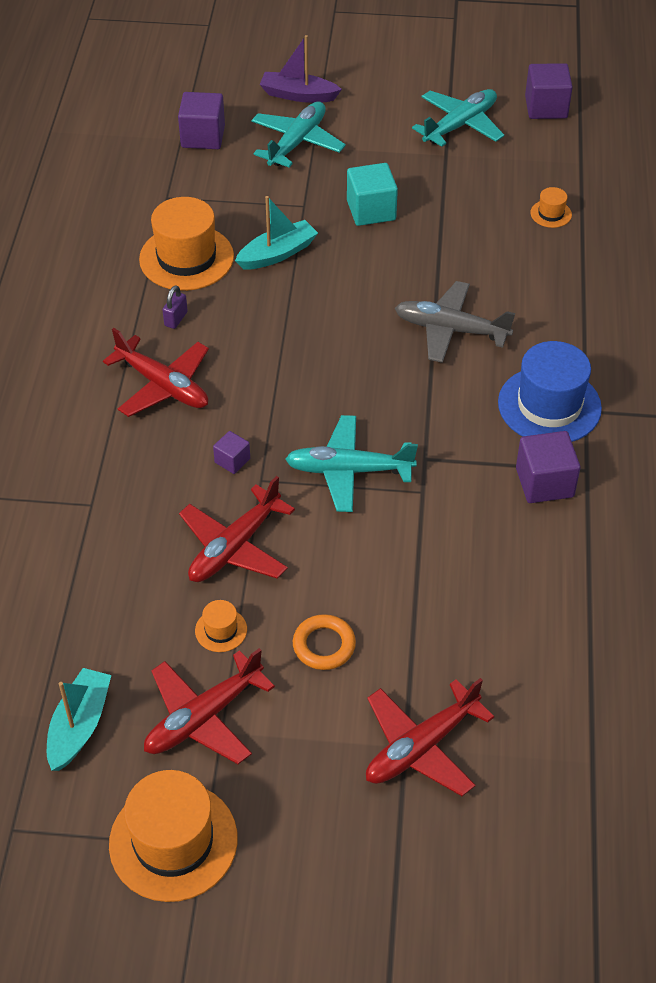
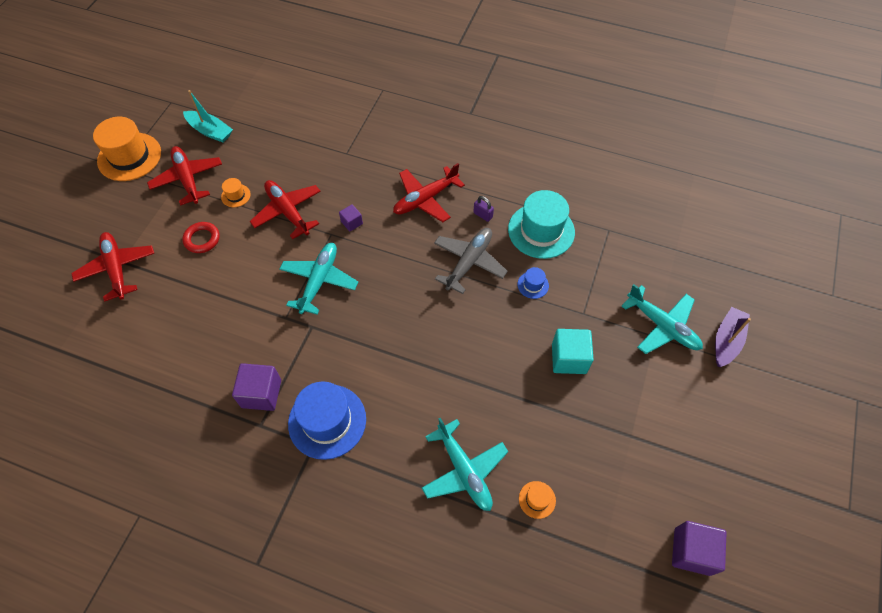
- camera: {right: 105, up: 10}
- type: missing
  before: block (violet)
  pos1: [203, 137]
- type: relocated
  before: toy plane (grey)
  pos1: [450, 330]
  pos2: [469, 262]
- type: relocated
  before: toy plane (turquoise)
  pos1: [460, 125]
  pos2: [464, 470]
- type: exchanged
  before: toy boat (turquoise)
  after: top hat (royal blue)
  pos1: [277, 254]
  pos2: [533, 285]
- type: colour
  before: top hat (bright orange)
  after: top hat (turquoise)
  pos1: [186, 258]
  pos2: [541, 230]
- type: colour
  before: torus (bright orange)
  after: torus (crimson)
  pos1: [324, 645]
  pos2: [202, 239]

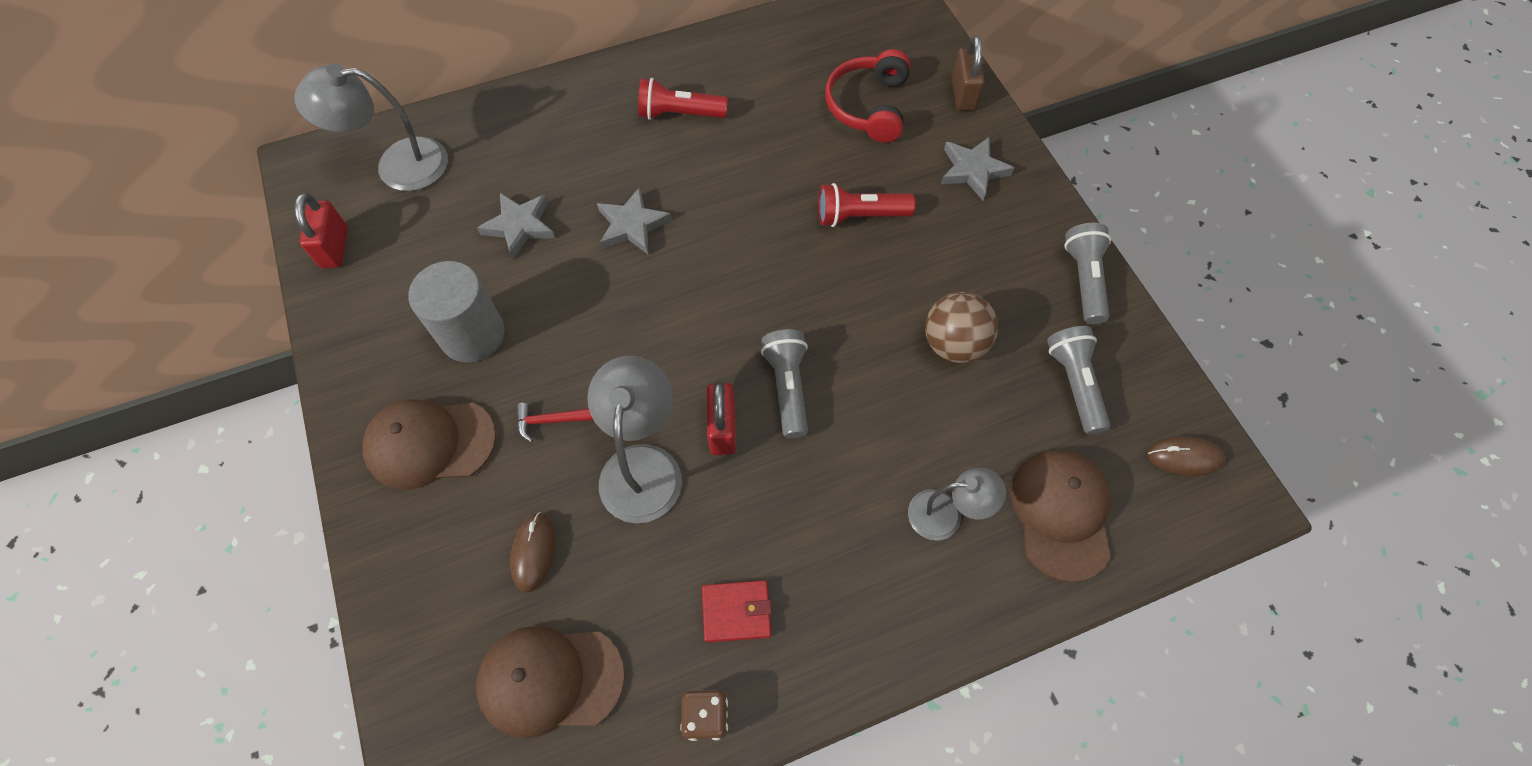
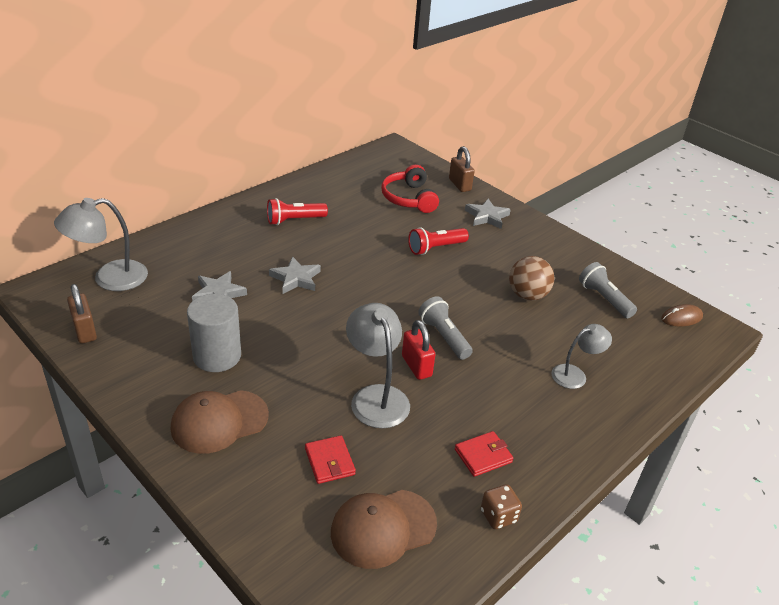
- camera: {right: -25, up: -25}
- type: missing
  before: claw hammer (crimson)
  pos1: [551, 421]
- type: missing
  before: cap (brown)
  pos1: [1061, 514]
- type: missing
  before: flashlight (grey)
  pos1: [1084, 280]
- type: exchanged
  before: PC mouse (brown)
  after: billfold (crimson)
  pos1: [533, 552]
  pos2: [329, 462]
- type: colour
  before: small lock (crimson)
  after: small lock (brown)
  pos1: [335, 247]
  pos2: [85, 331]

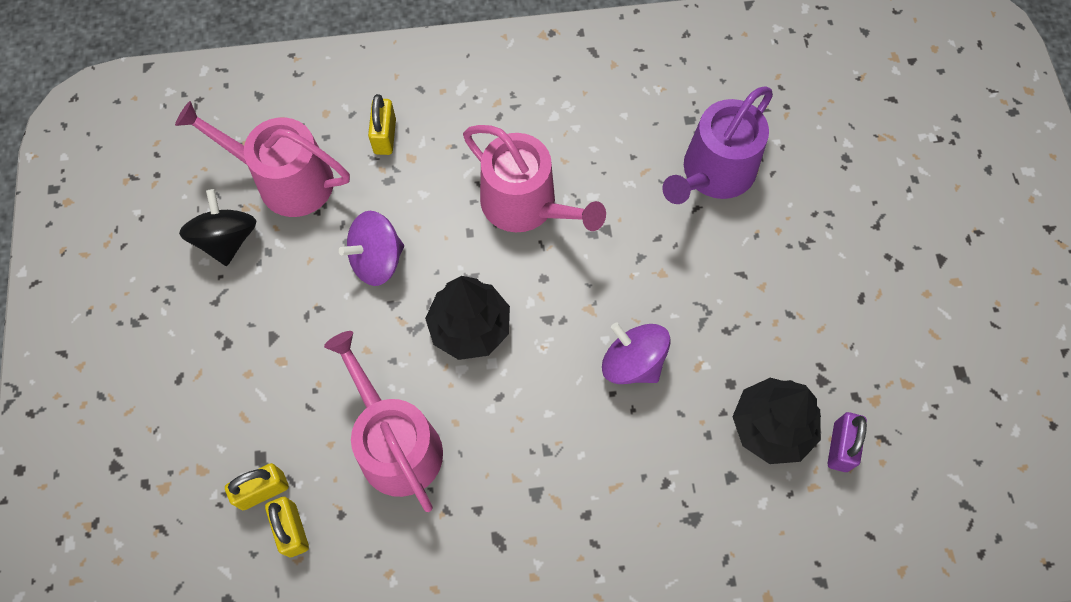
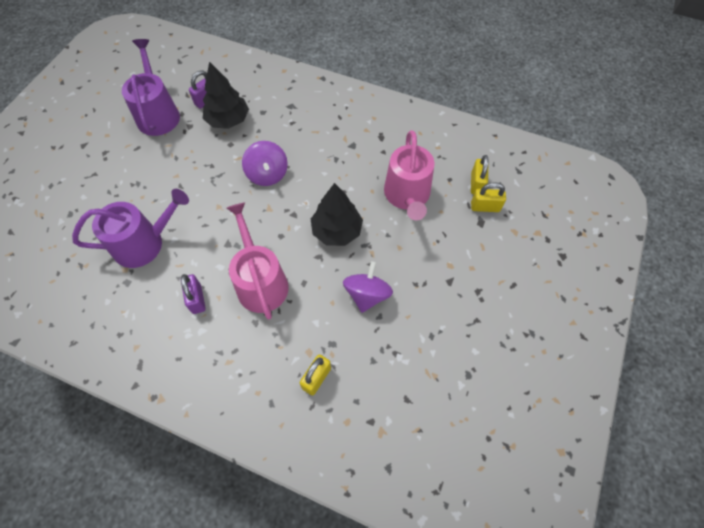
- camera: {right: -150, up: -5}
- type: missing
  before: watering can (pink)
  pos1: [286, 180]
- type: missing
  before: toy top (ebony)
  pos1: [227, 240]
- type: appeared
  after: watering can (violet)
  pos2: [158, 114]
- type: appeared
  after: small lock (violet)
  pos2: [197, 299]
- type: spun
  before: toy top (violet)
  pos1: [377, 260]
  pos2: [367, 295]
  turn: -75

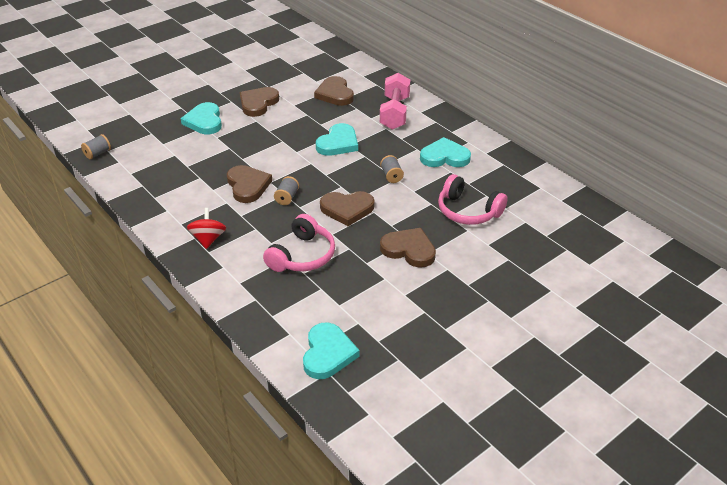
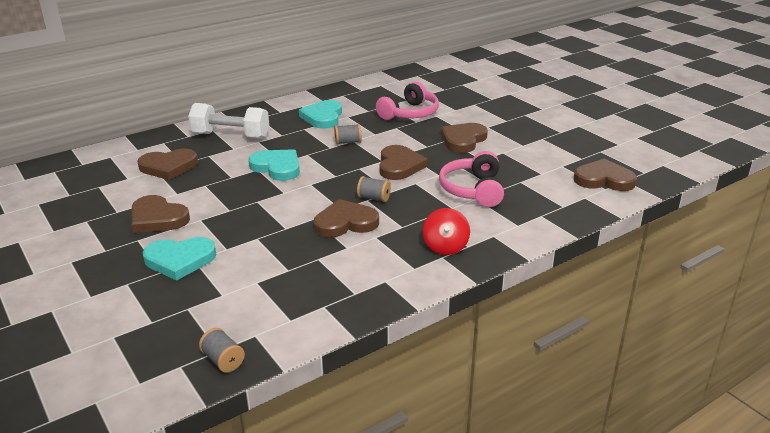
- camera: {right: -85, up: -10}
- type: colour
  before: love heart (turquoise)
  after: love heart (brown)
  pos1: [328, 353]
  pos2: [604, 179]
- type: colour
  before: free weight (pink)
  after: free weight (pure white)
  pos1: [394, 113]
  pos2: [231, 135]
- type: spun
  before: toy top (crimson)
  pos1: [208, 239]
  pos2: [445, 246]
  turn: -90
- type: spun
  before: headset (pink)
  pos1: [302, 256]
  pos2: [473, 190]
  turn: -120

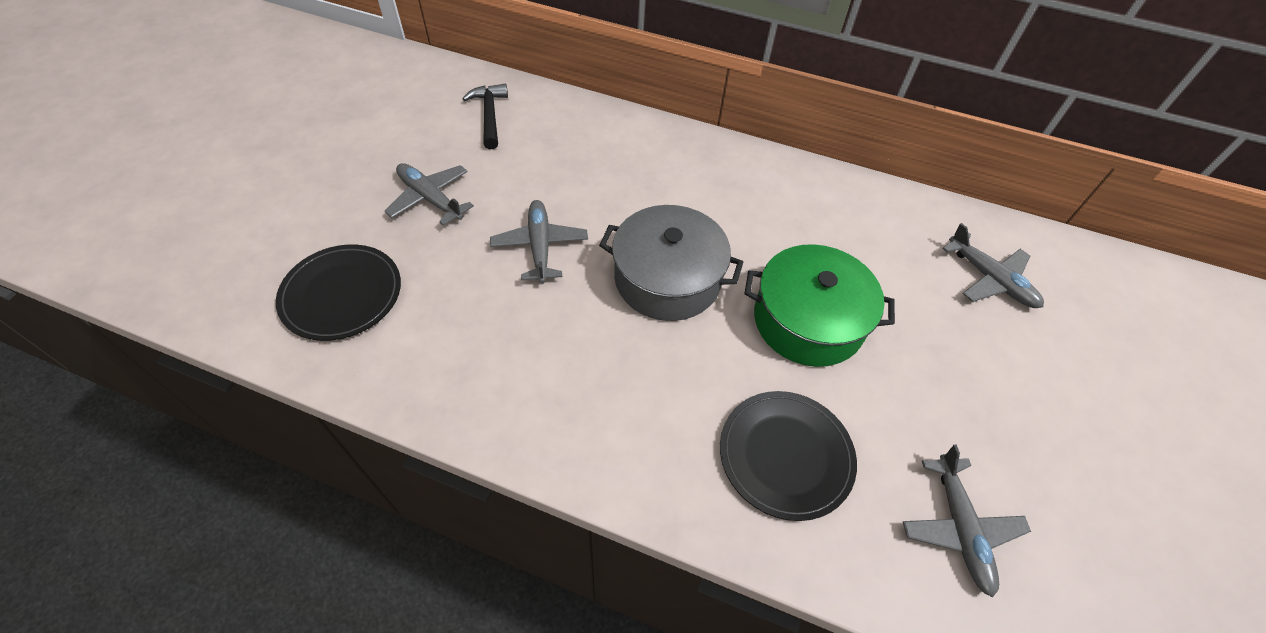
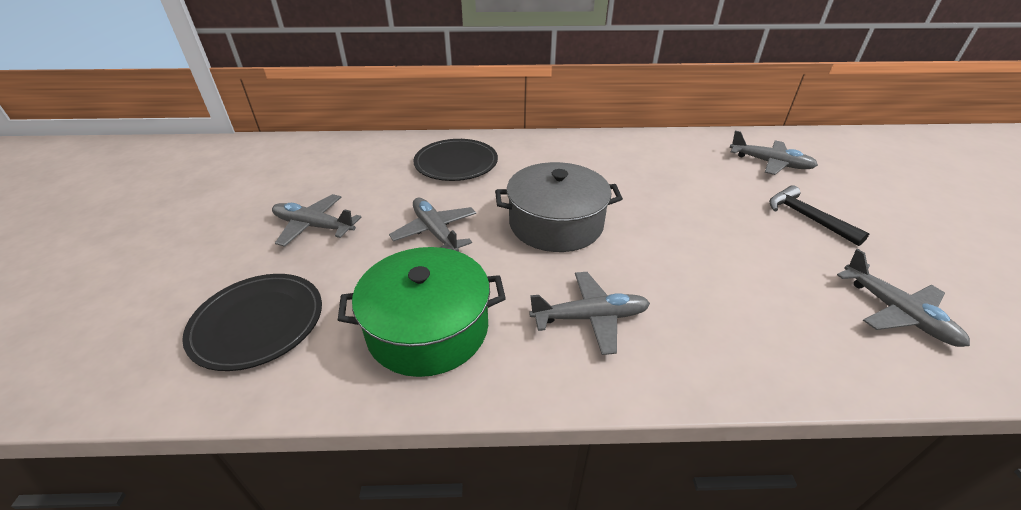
- camera: {right: -20, up: -15}
- type: appeared
  after: toy plane (grey)
  pos2: [590, 318]
- type: relocated
  before: claw hammer (ebony)
  pos1: [489, 115]
  pos2: [806, 217]
- type: relocated
  before: plate (ebony)
  pos1: [785, 455]
  pos2: [456, 163]
- type: relocated
  before: stockpot (emerald)
  pos1: [808, 320]
  pos2: [428, 328]

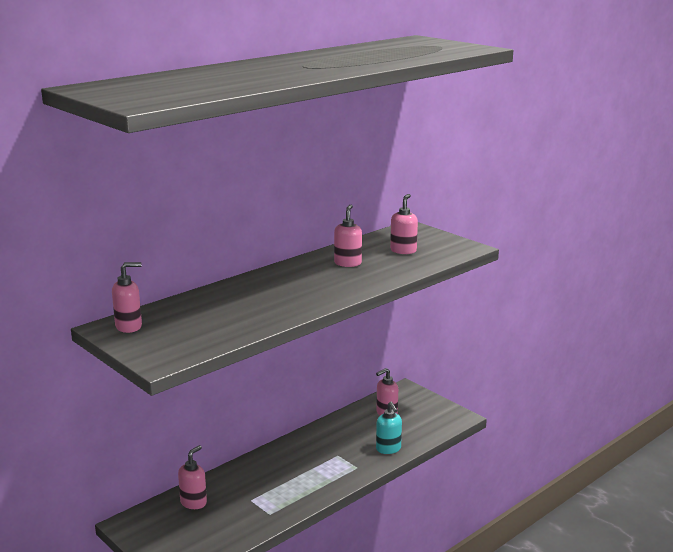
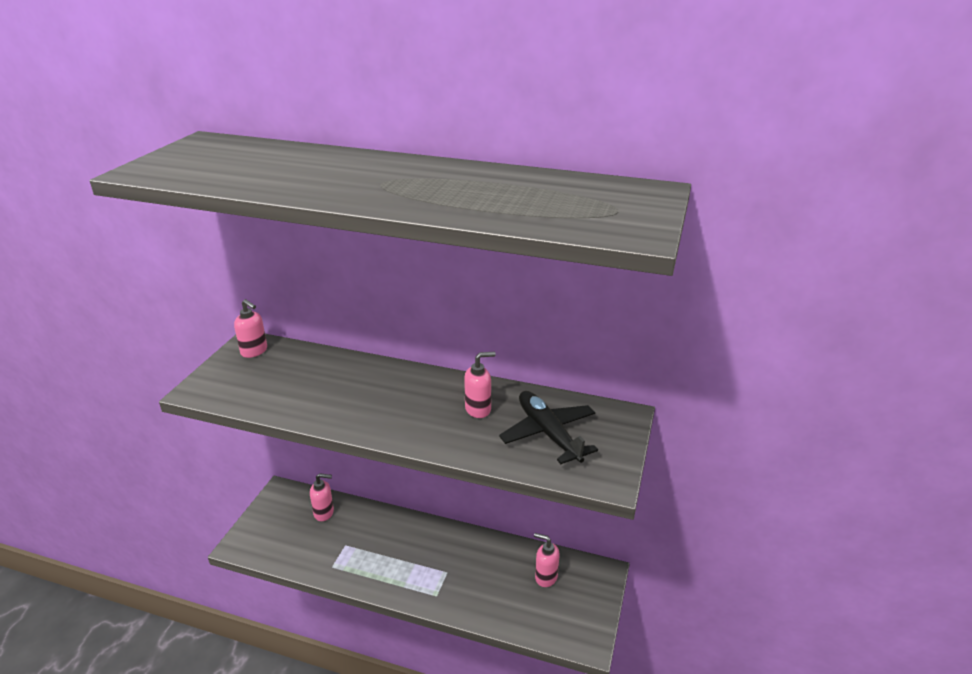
- camera: {right: 60, up: 10}
- type: missing
  before: pump bottle (turquoise)
  pos1: [388, 449]
- type: exchanged
  before: pump bottle (pink)
  after: toy plane (ebony)
  pos1: [403, 250]
  pos2: [549, 434]

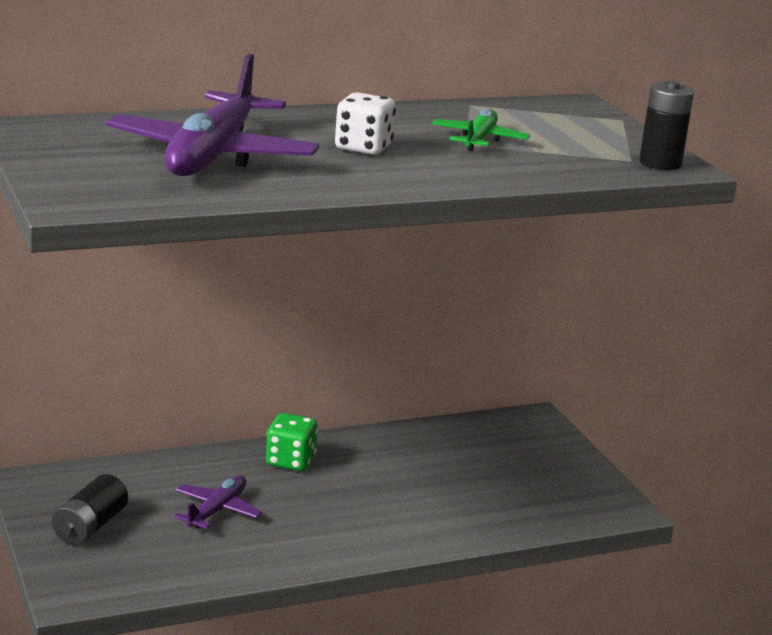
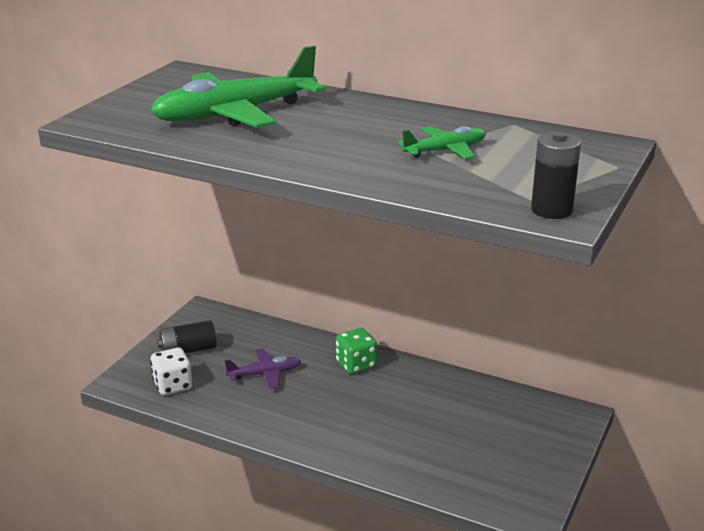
- camera: {right: 50, up: 5}
- type: relocated
  before: game die (pure white)
  pos1: [363, 148]
  pos2: [172, 385]
- type: colour
  before: toy plane (violet)
  after: toy plane (emerald)
  pos1: [213, 155]
  pos2: [236, 114]

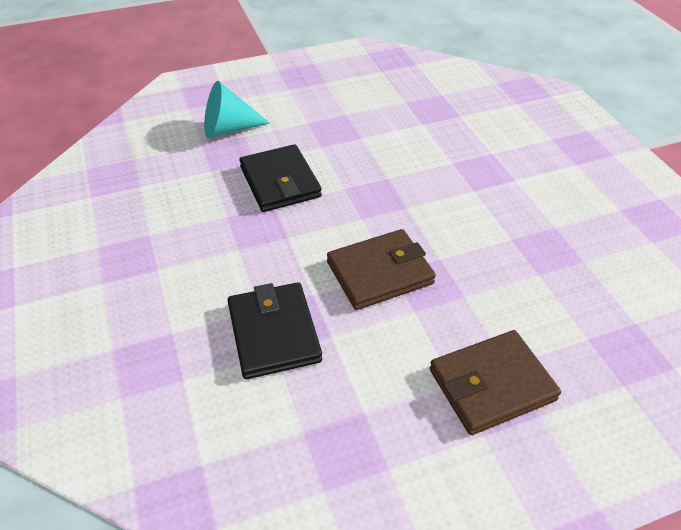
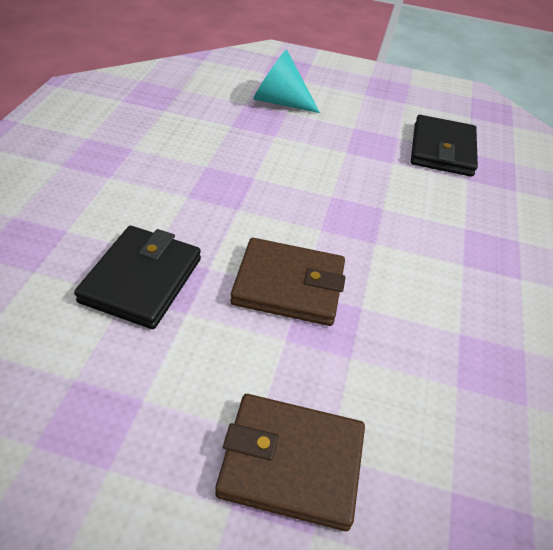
- camera: {right: 30, up: 0}
- type: relocated
  before: billfold (ebony)
  pos1: [280, 182]
  pos2: [442, 150]

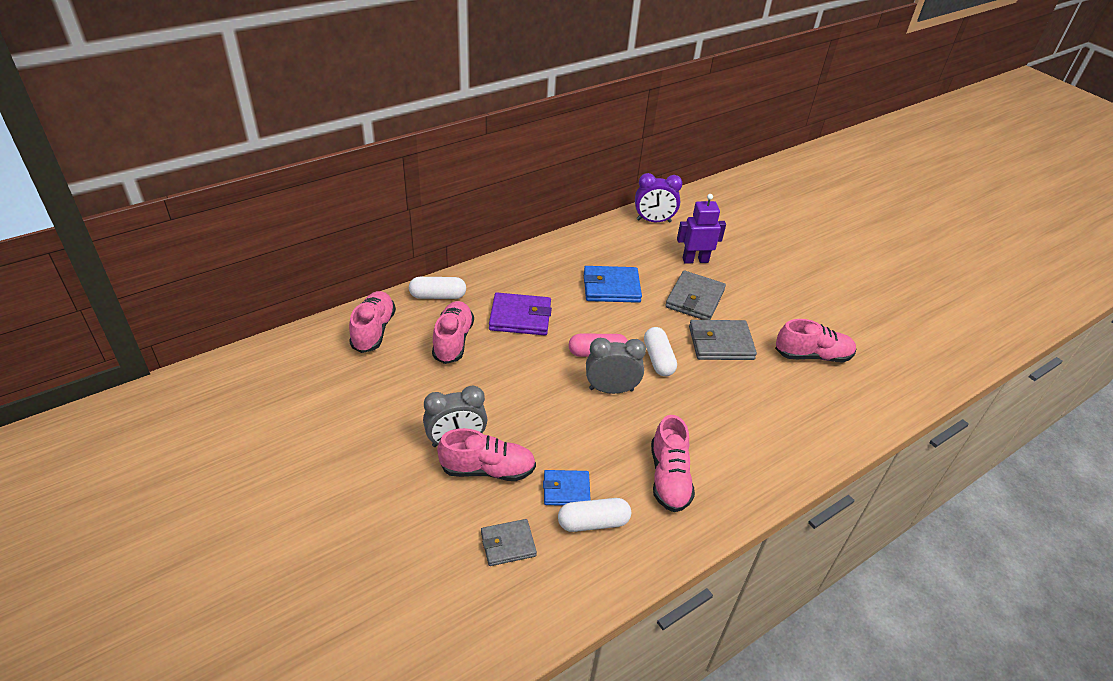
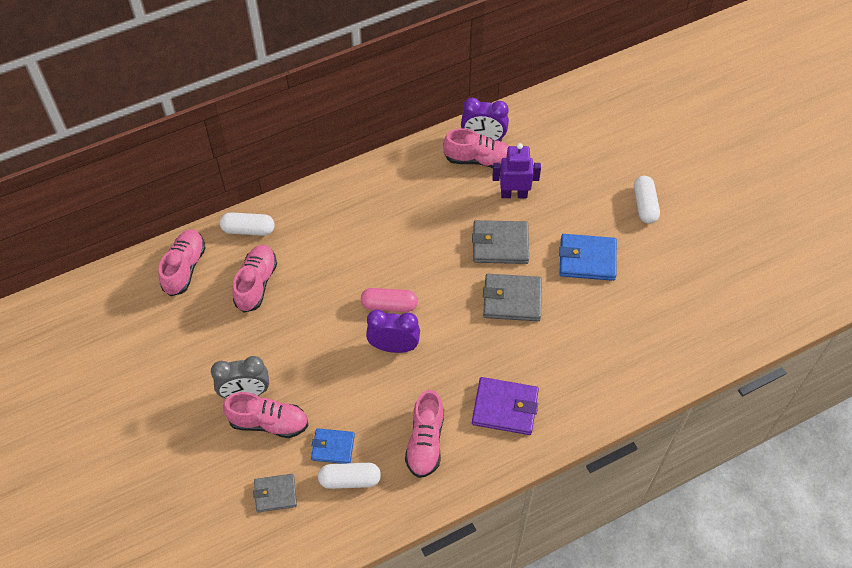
- camera: {right: 10, up: 15}
- type: relocated
  before: billfold (violet)
  pos1: [520, 317]
  pos2: [505, 408]
- type: relocated
  before: billfold (royal blue)
  pos1: [611, 287]
  pos2: [587, 259]
- type: relocated
  before: capsule (pure white)
  pos1: [658, 359]
  pos2: [644, 205]
- type: relocated
  before: sneaker (pink)
  pos1: [812, 355]
  pos2: [479, 160]
- type: colour
  before: bedside clock (grey)
  after: bedside clock (violet)
  pos1: [611, 389]
  pos2: [393, 347]
- type: spun
  before: billfold (grey)
  pos1: [694, 299]
  pos2: [500, 244]
  turn: 60

